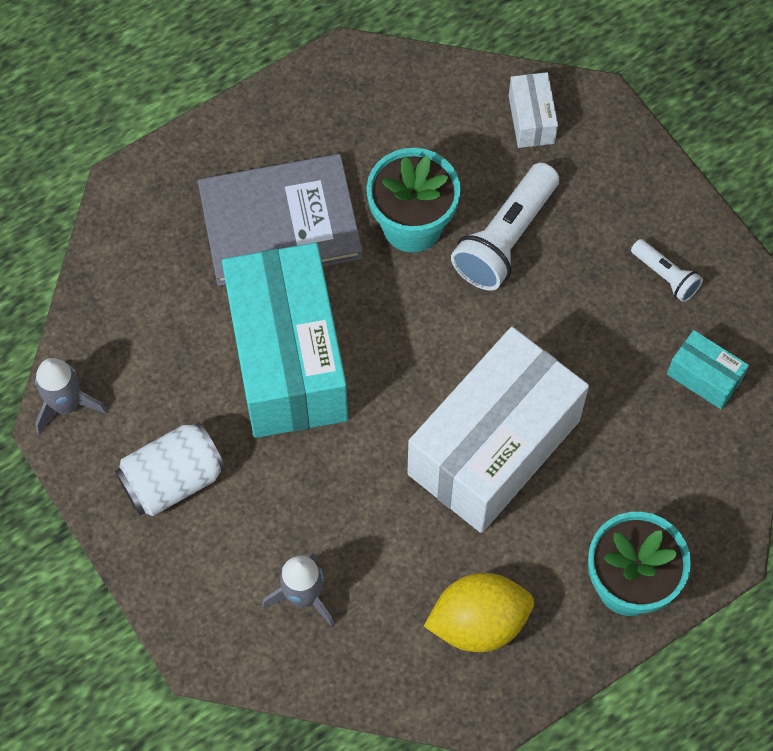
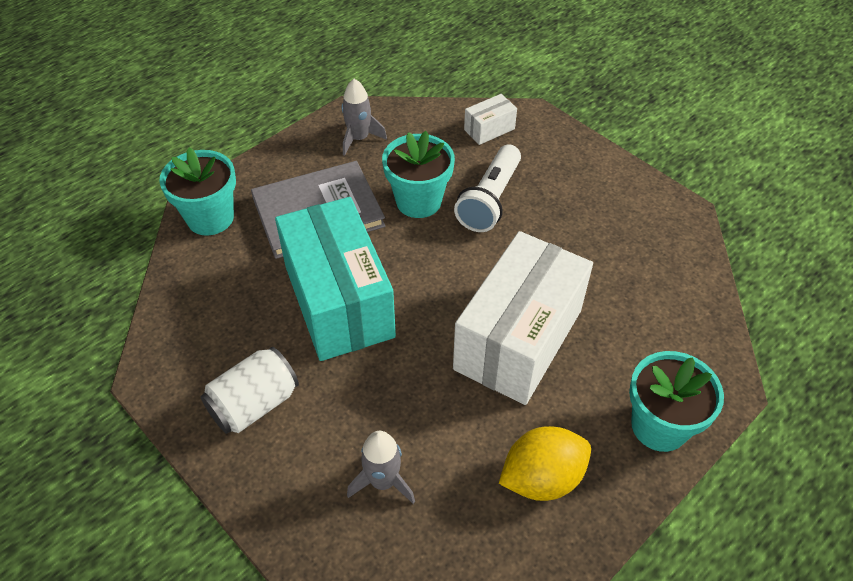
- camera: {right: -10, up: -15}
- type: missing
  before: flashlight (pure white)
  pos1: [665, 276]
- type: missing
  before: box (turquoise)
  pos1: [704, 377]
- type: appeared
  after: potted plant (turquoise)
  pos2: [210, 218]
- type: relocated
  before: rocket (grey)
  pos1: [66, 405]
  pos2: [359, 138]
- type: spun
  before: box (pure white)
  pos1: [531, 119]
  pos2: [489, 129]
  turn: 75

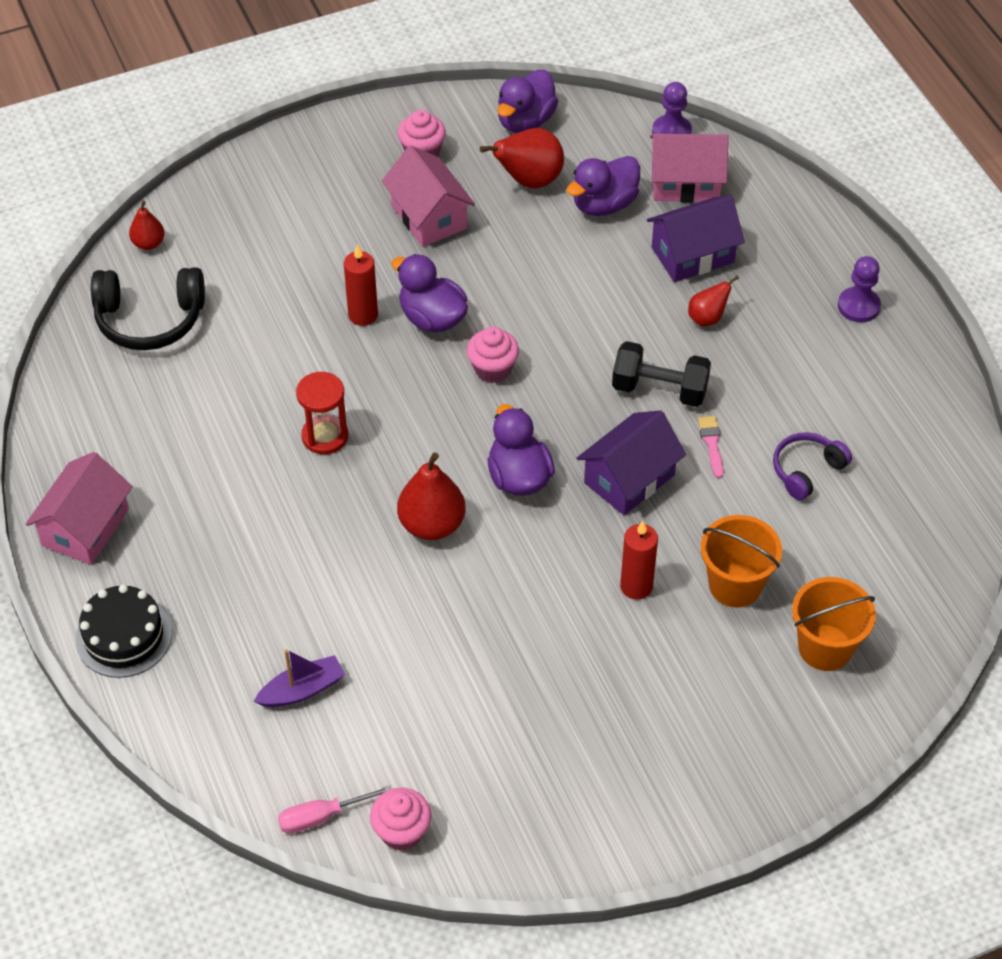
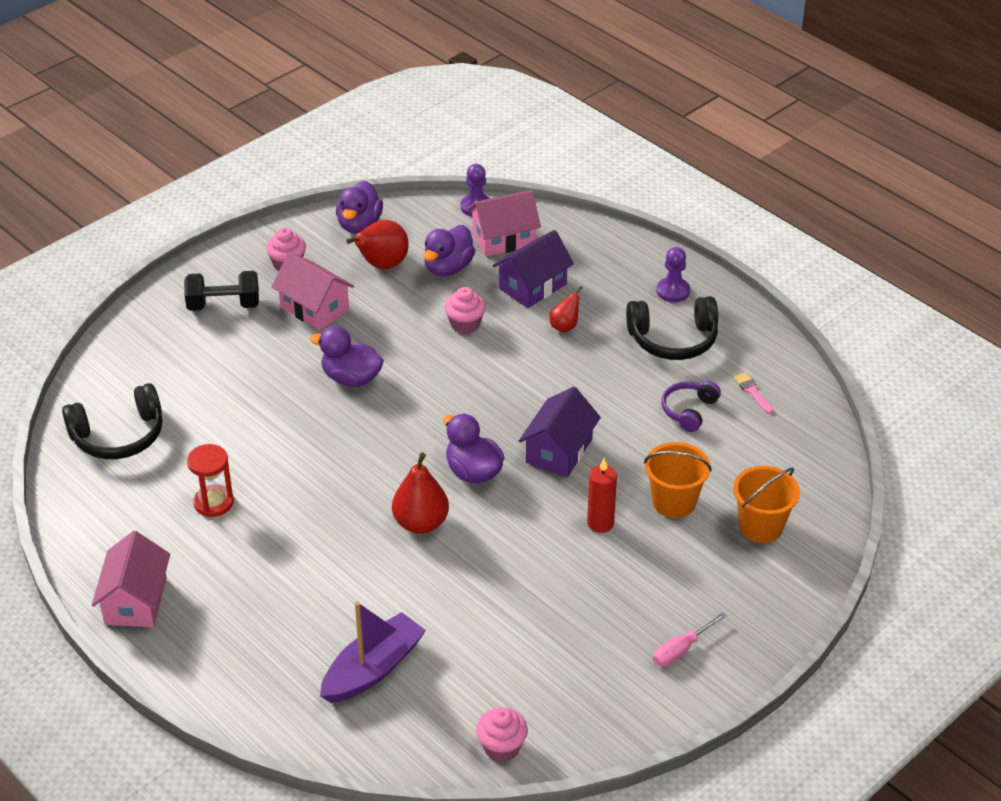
- camera: {right: -20, up: -10}
- type: missing
  before: cake (ebony)
  pos1: [124, 636]
- type: missing
  before: pear fruit (crimson)
  pos1: [148, 243]
- type: missing
  before: wax candle (crimson)
  pos1: [363, 315]
- type: appeared
  after: headset (ebony)
  pos2: [673, 340]
- type: relocated
  before: screwdriver (pink)
  pos1: [321, 817]
  pos2: [681, 650]
- type: relocated
  before: sand timer (crimson)
  pos1: [325, 436]
  pos2: [214, 502]
- type: relocated
  before: muffin (pink)
  pos1: [492, 369]
  pos2: [465, 324]
- type: relocated
  before: free weight (ebony)
  pos1: [659, 389]
  pos2: [223, 305]
- type: relocated
  before: paint brush (pink)
  pos1: [711, 443]
  pos2: [752, 392]
- type: size
  before: toy boat (violet)
  pos1: [302, 690]
  pos2: [373, 669]
  scale: 1.62

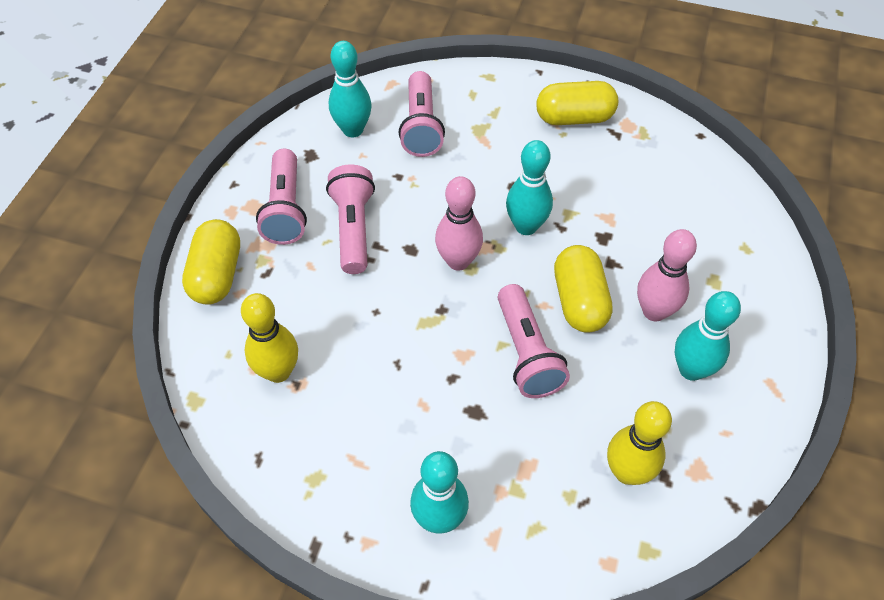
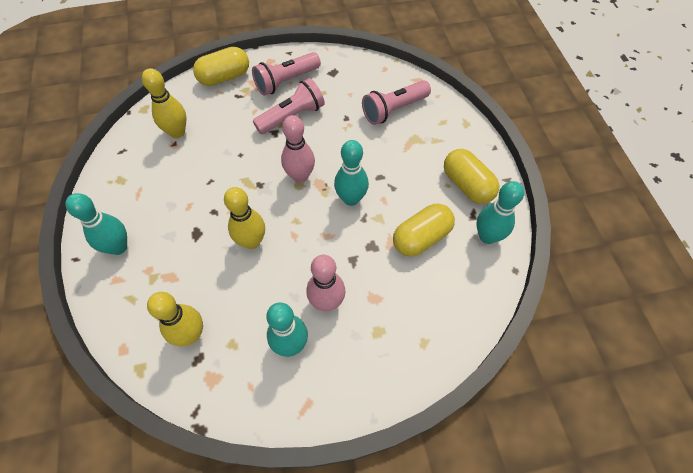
- camera: {right: 60, up: 5}
- type: relocated
  before: bowling pin (turquoise)
  pos1: [353, 130]
  pos2: [487, 236]
- type: relocated
  before: capsule (yellow)
  pos1: [579, 301]
  pos2: [421, 238]
- type: exchanged
  before: flashlight (pink)
  after: bowling pin (yellow)
  pos1: [526, 353]
  pos2: [252, 241]

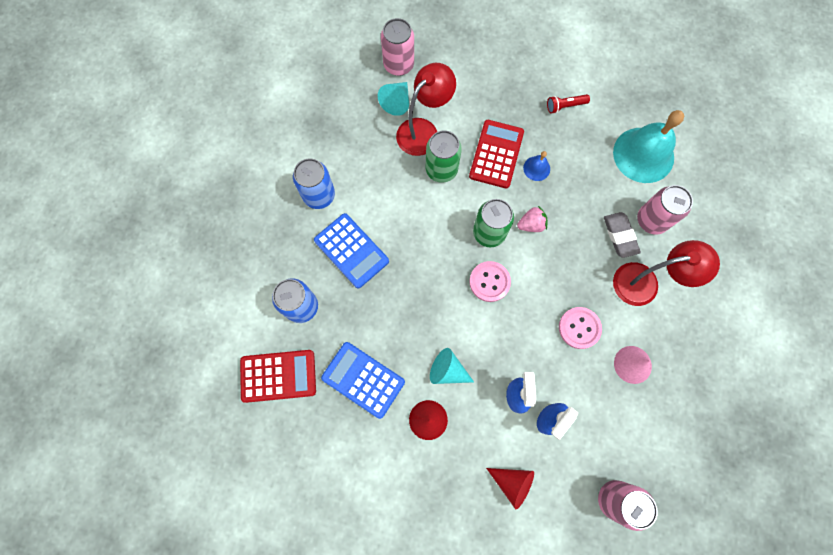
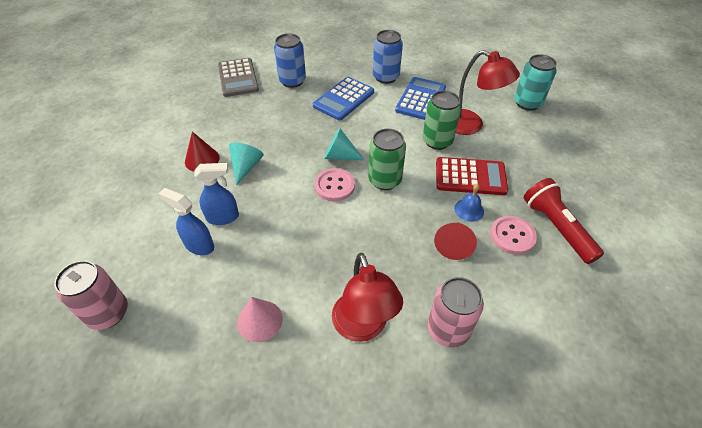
- camera: {right: 80, up: -25}
- type: missing
  before: strawberry (pink)
  pos1: [531, 224]
- type: missing
  before: eraser (grey)
  pos1: [620, 236]
- type: missing
  before: school bell (turquoise)
  pos1: [643, 155]
- type: relocated
  before: pocket calculator (royal blue)
  pos1: [363, 380]
  pos2: [420, 99]
- type: relocated
  before: cone (turquoise)
  pos1: [397, 102]
  pos2: [339, 156]
- type: relocated
  before: cone (crimson)
  pos1: [513, 483]
  pos2: [453, 245]
- type: relocated
  before: sewing button (pink)
  pos1: [579, 328]
  pos2: [512, 236]
- type: colour
  before: pocket calculator (crimson)
  after: pocket calculator (grey)
  pos1: [278, 376]
  pos2: [238, 78]
- type: colour
  before: soda can (pink)
  after: soda can (turquoise)
  pos1: [398, 65]
  pos2: [527, 103]
- type: size
  before: flashlight (crimson)
  pos1: [565, 106]
  pos2: [556, 227]
  scale: 1.85

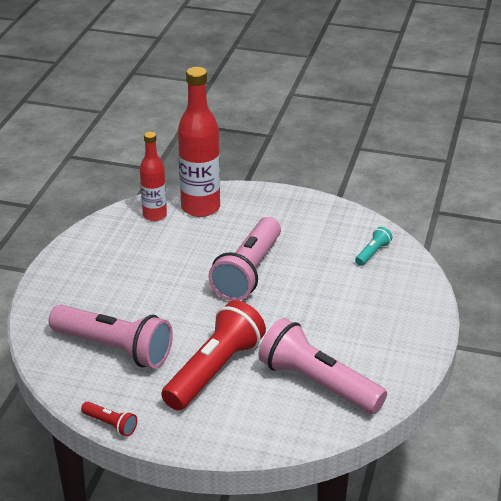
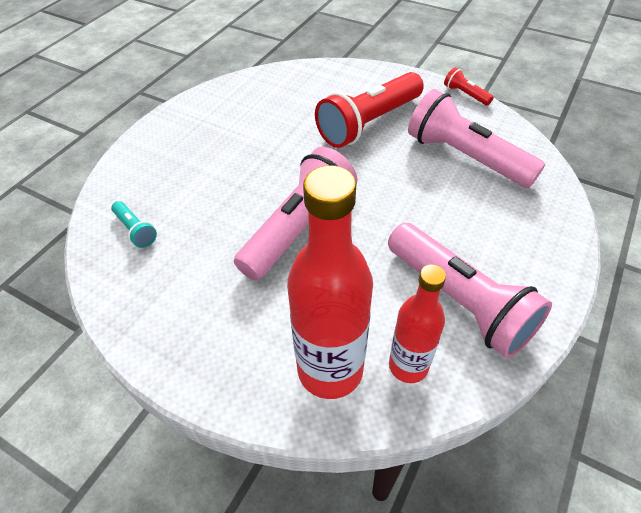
- camera: {right: -165, up: 15}
- type: relocated
  before: flashlight (pink)
  pos1: [318, 383]
  pos2: [459, 301]
- type: spun
  before: flashlight (turquoise)
  pos1: [372, 253]
  pos2: [135, 230]
  turn: -90

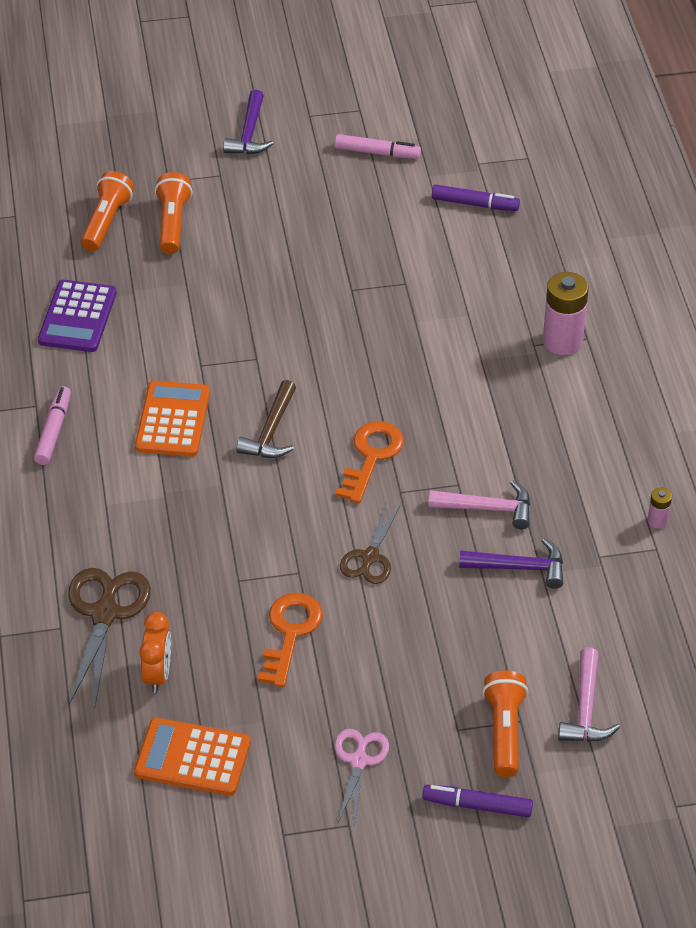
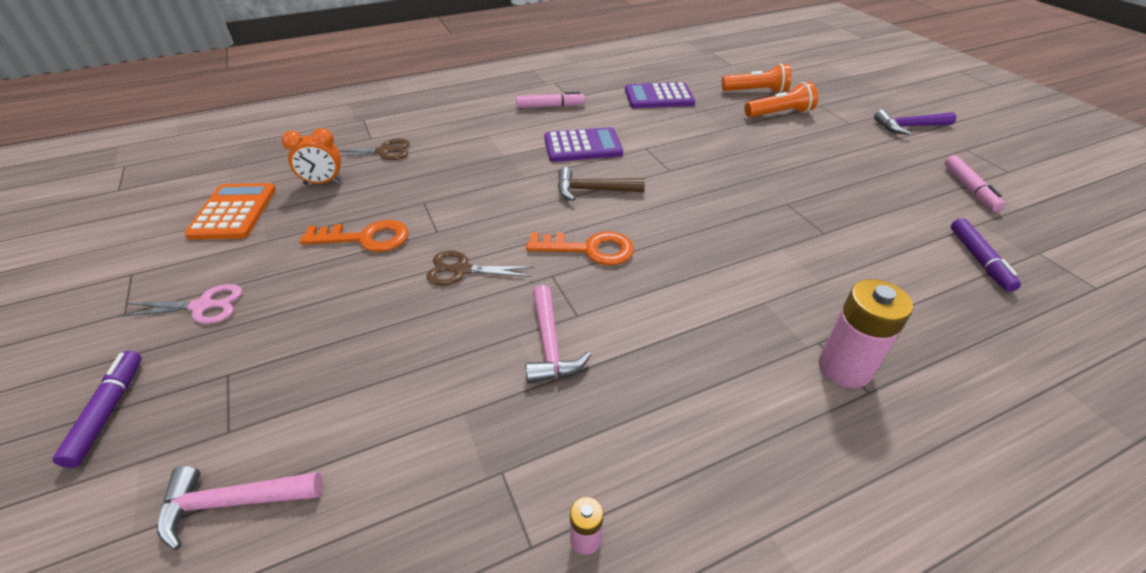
- camera: {right: 75, up: -5}
- type: missing
  before: claw hammer (violet)
  pos1: [520, 567]
- type: missing
  before: flashlight (bright orange)
  pos1: [504, 731]
- type: colour
  before: pocket calculator (bright orange)
  after: pocket calculator (violet)
  pos1: [172, 420]
  pos2: [582, 146]
- type: size
  before: shears (brown)
  pos1: [105, 613]
  pos2: [384, 151]
  scale: 0.63

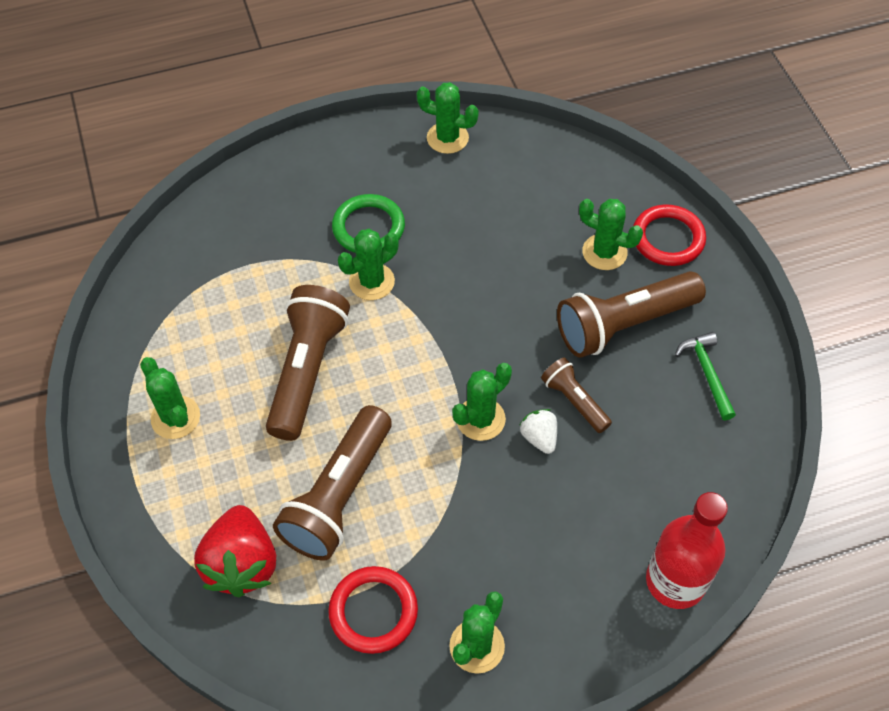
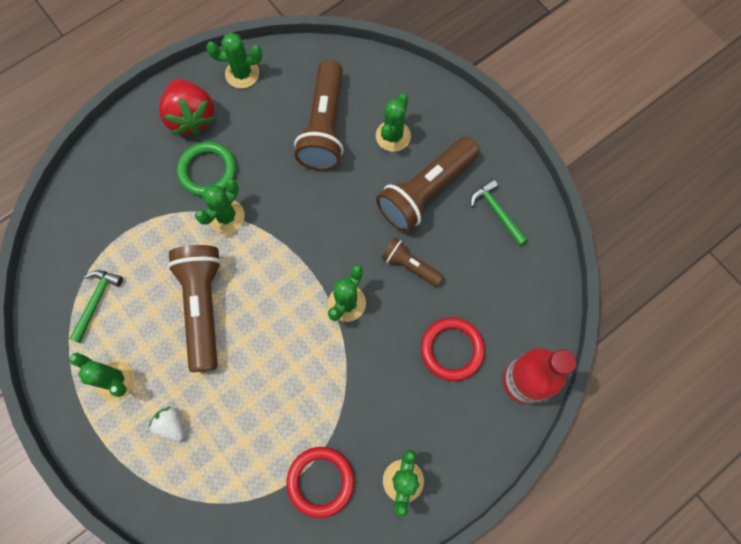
- camera: {right: -20, up: 15}
- type: appeared
  after: claw hammer (emerald)
  pos2: [96, 301]
- type: relocated
  before: strawberry (crimson)
  pos1: [242, 564]
  pos2: [191, 117]
- type: relocated
  before: flashlight (brown)
  pos1: [339, 496]
  pos2: [324, 127]
- type: relocated
  before: strawberry (pure white)
  pos1: [539, 437]
  pos2: [171, 425]
- type: relocated
  before: torus (crimson)
  pos1: [668, 238]
  pos2: [452, 349]
- type: spun
  before: cactus (emerald)
  pos1: [604, 252]
  pos2: [393, 136]
  turn: -75

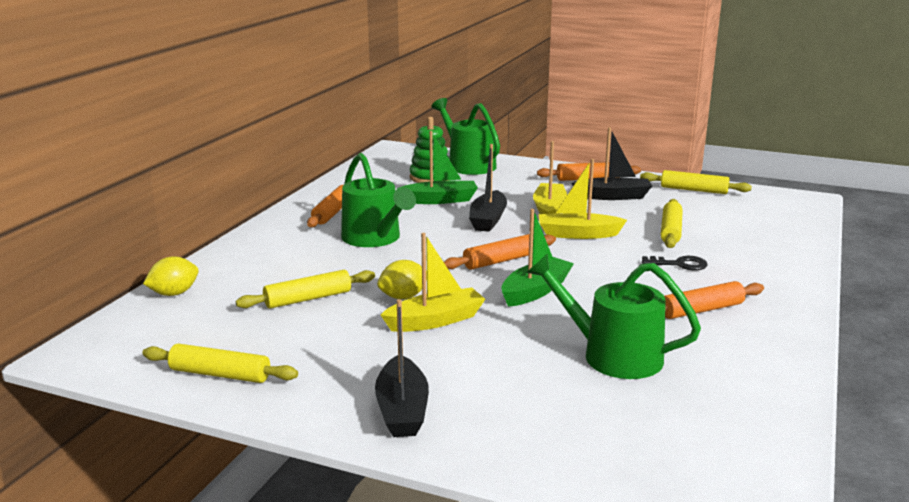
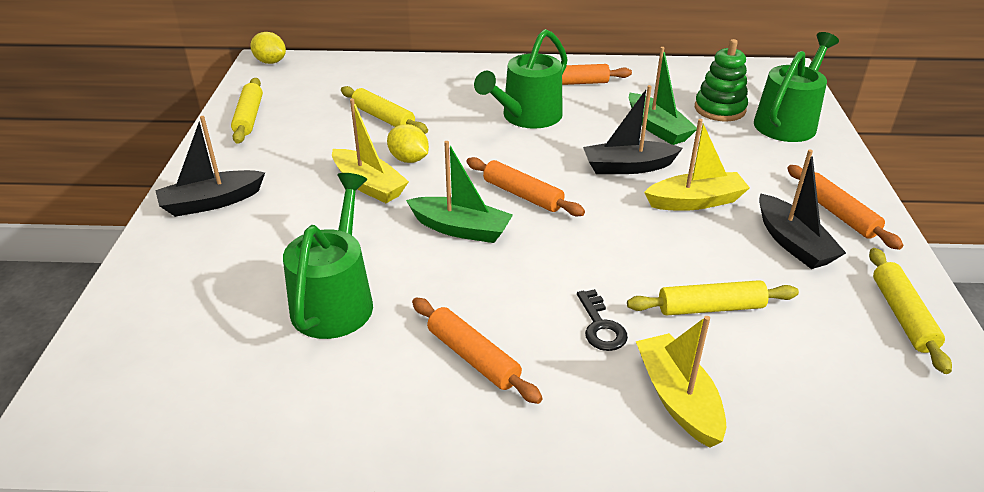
- camera: {right: 70, up: 15}
- type: relocated
  before: citrus fruit (yellow)
  pos1: [174, 293]
  pos2: [270, 62]
- type: relocated
  before: toy boat (yellow)
  pos1: [578, 234]
  pos2: [678, 399]

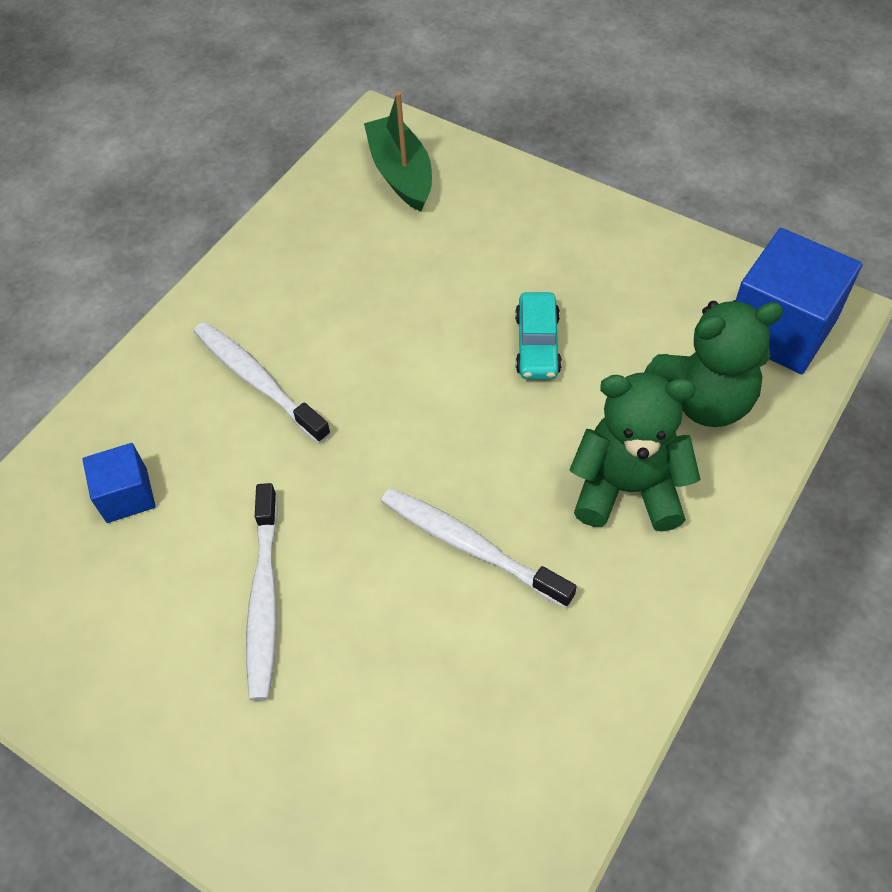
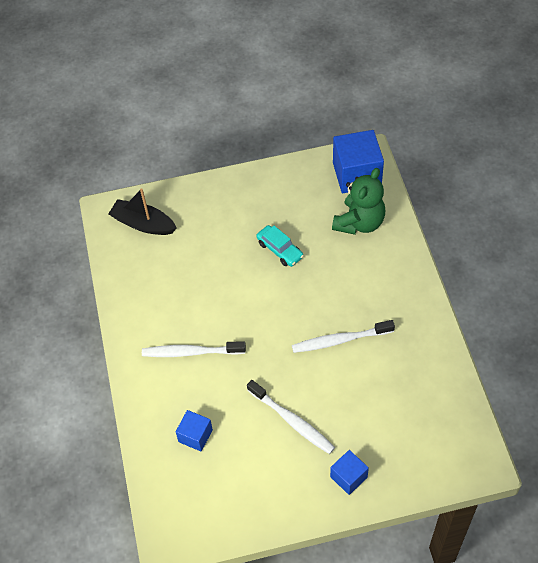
- camera: {right: -45, up: 0}
- type: missing
  before: teddy bear (emerald)
  pos1: [627, 488]
- type: appeared
  after: block (royal blue)
  pos2: [348, 477]
- type: colour
  before: toy boat (emerald)
  after: toy boat (ebony)
  pos1: [401, 174]
  pos2: [143, 224]

